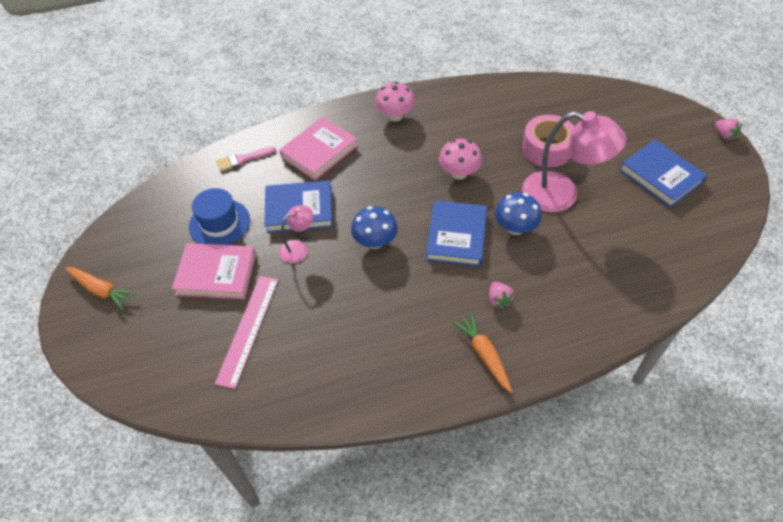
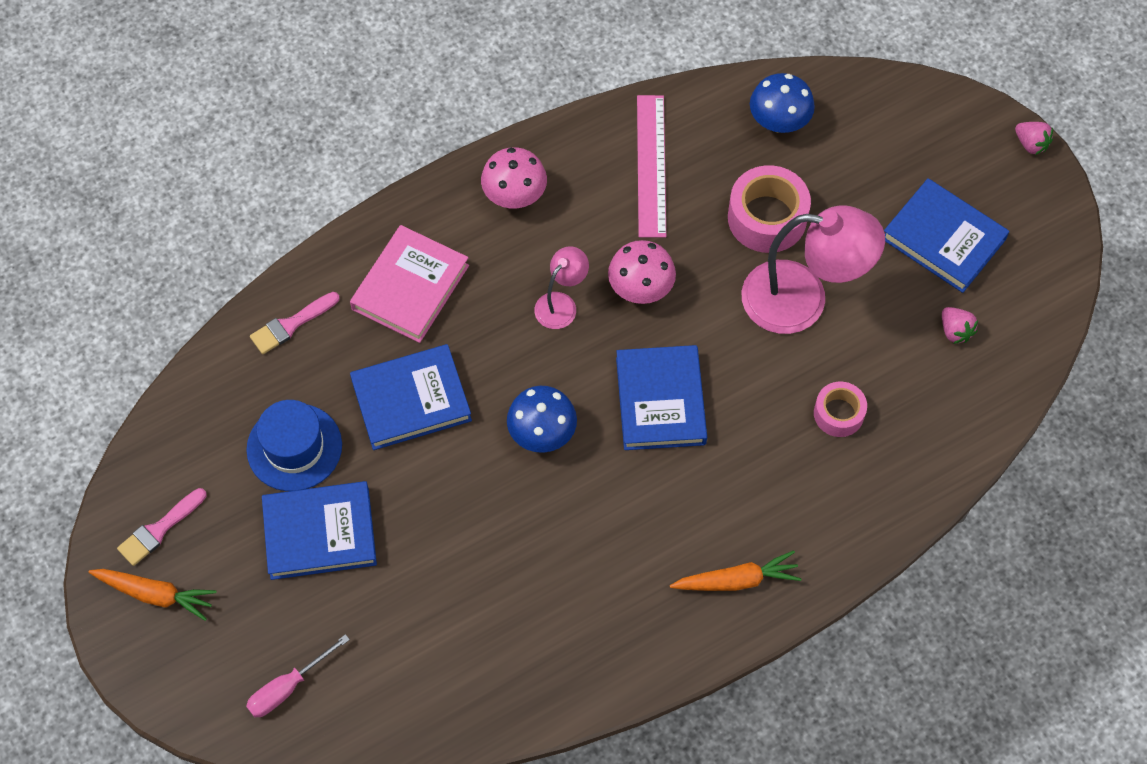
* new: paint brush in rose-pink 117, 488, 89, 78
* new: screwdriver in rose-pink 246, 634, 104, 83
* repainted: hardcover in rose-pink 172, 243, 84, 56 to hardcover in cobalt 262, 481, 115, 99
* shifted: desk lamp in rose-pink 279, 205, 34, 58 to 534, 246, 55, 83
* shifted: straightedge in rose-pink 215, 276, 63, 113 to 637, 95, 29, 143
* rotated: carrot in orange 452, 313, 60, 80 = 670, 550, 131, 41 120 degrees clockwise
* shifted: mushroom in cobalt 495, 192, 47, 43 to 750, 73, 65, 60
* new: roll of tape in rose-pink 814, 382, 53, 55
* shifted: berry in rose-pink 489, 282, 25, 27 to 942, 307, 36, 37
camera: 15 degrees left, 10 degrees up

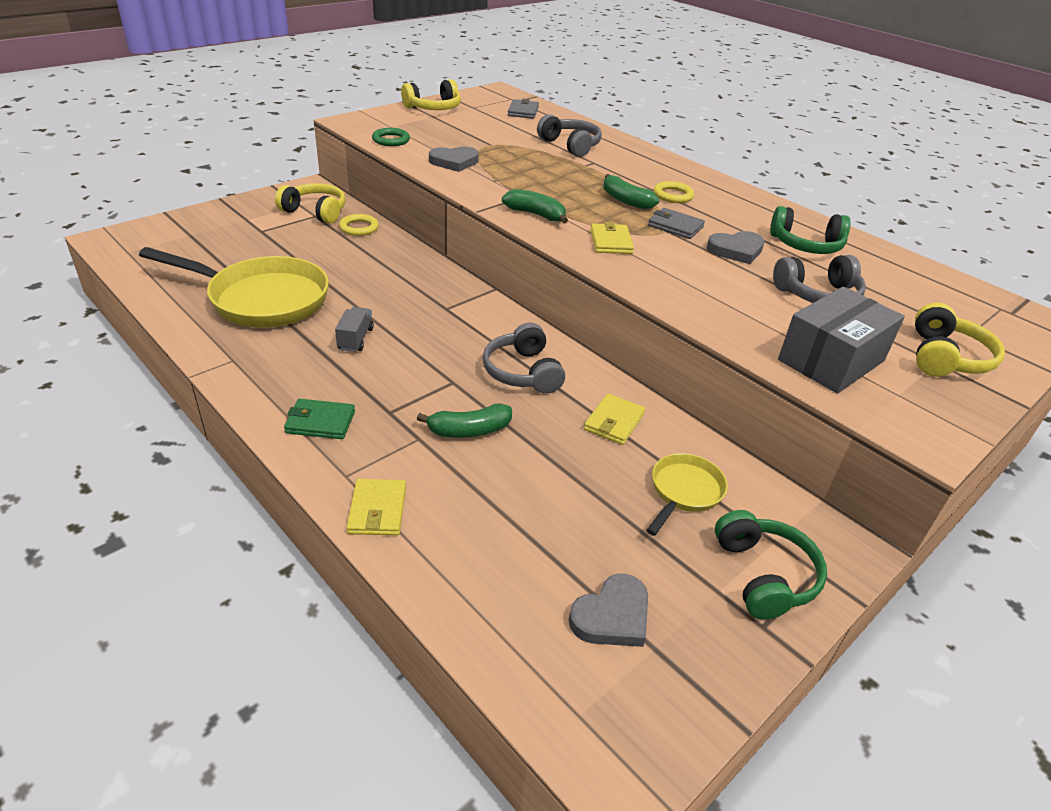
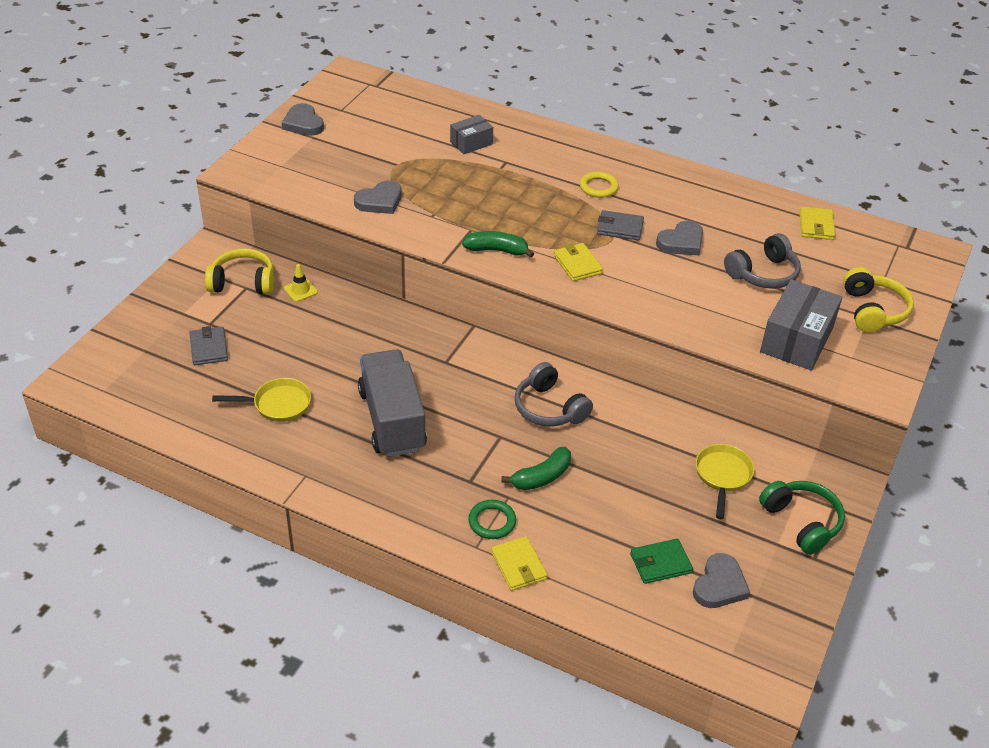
* shifted: billfold in ash-grey 508, 99, 31, 20 to 189, 326, 39, 39
* scaled: skillet in bright yellow 139, 247, 190, 81 = 212, 378, 99, 44 x0.51
* swapped: over-ear headphones in bright yellow 401, 79, 60, 31 to love heart in ash-grey 282, 103, 42, 33
* swapped: torus in bright yellow 339, 214, 40, 22 to road cone in bright yellow 284, 264, 34, 38
* scaled: truck in ash-grey 335, 307, 39, 45 = 358, 349, 69, 108 x2.28
* swapped: over-ear headphones in ash-grey 537, 114, 65, 43 to box in ash-grey 450, 115, 43, 39
* shifted: torus in emerald 372, 128, 38, 18 to 468, 500, 48, 39
* shifted: billfold in emerald 284, 399, 71, 40 to 630, 539, 63, 45
* shifted: billfold in bright yellow 584, 394, 61, 51 to 799, 207, 36, 33
* gone: banana fruit in emerald 603, 174, 56, 35
* gone: over-ear headphones in emerald 770, 206, 81, 48
camera: 20 degrees left, 5 degrees up

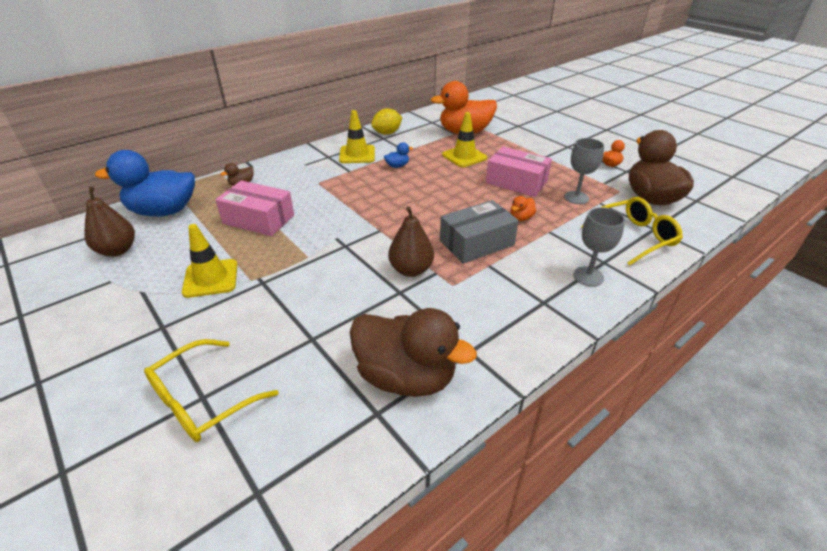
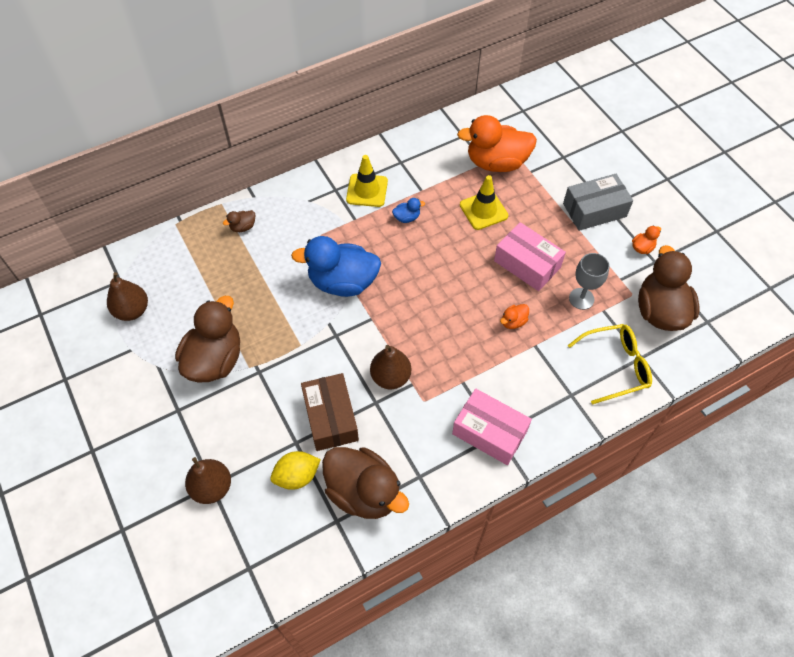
* swapped: road cone in bright yellow 182, 224, 55, 74 to toy duck in russet 175, 296, 65, 87
* swapped: glasses in bright yellow 144, 339, 134, 103 to pear fruit in russet 185, 457, 46, 47
* shifted: toy lemon in bright yellow 371, 108, 31, 27 to 270, 451, 51, 39
* shifted: toy duck in cobalt 95, 150, 100, 67 to 291, 236, 90, 61
* new: box in russet 301, 373, 58, 78
* shifted: box in rose-pink 215, 180, 79, 56 to 452, 388, 80, 77
* shifted: box in ash-grey 440, 200, 79, 64 to 563, 174, 70, 57
* gone: goblet in ash-grey 573, 207, 52, 80
camera: 10 degrees right, 20 degrees up

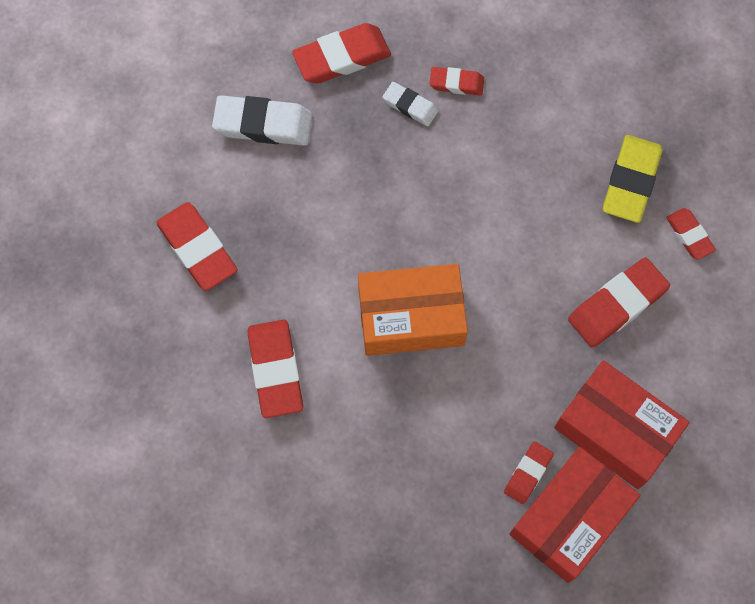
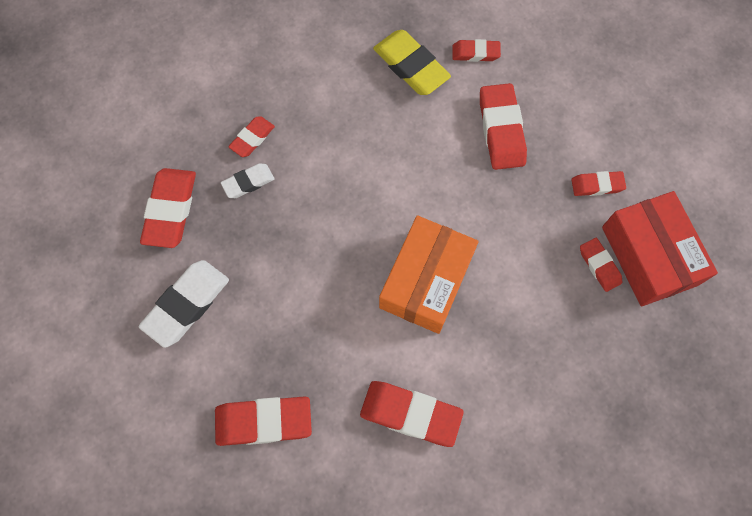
* swapped: box in red 554, 360, 136, 129 to gum eraser in red 571, 171, 55, 25
camera: 60 degrees left, 0 degrees up

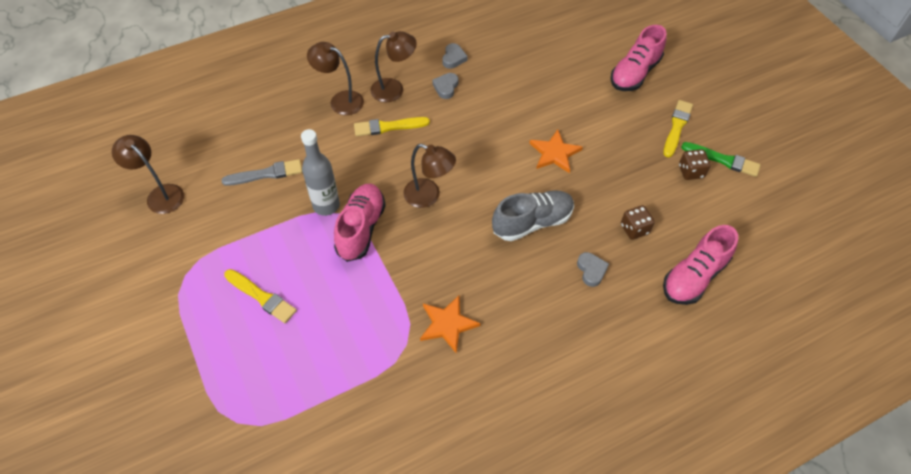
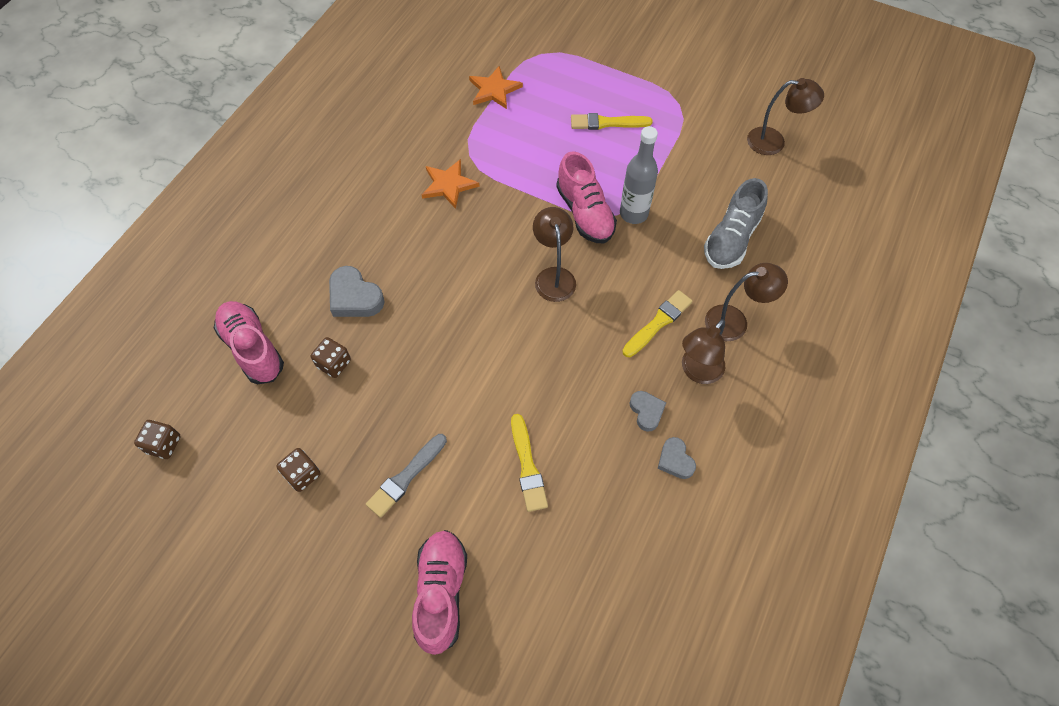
* new: die in russet 134, 420, 47, 39
* rotated: sneaker in rose-pink 663, 225, 75, 80 = 214, 301, 70, 83 45 degrees counterclockwise
* scaled: love heart in ash-grey 577, 252, 32, 35 = 329, 266, 55, 51 x1.60
* shifted: paint brush in ash-grey 221, 159, 81, 27 to 366, 434, 81, 84
* shifted: star in orange 529, 129, 54, 44 to 469, 66, 54, 43
* shifted: paint brush in bright yellow 663, 100, 30, 58 to 511, 414, 37, 98
* rotated: desk lamp in russet 403, 144, 53, 64 = 533, 207, 43, 95 90 degrees clockwise
* shifted: sneaker in ash-grey 492, 190, 82, 51 to 704, 178, 64, 91
* gone: paint brush in emerald 681, 142, 80, 35
camera: 145 degrees right, 5 degrees up

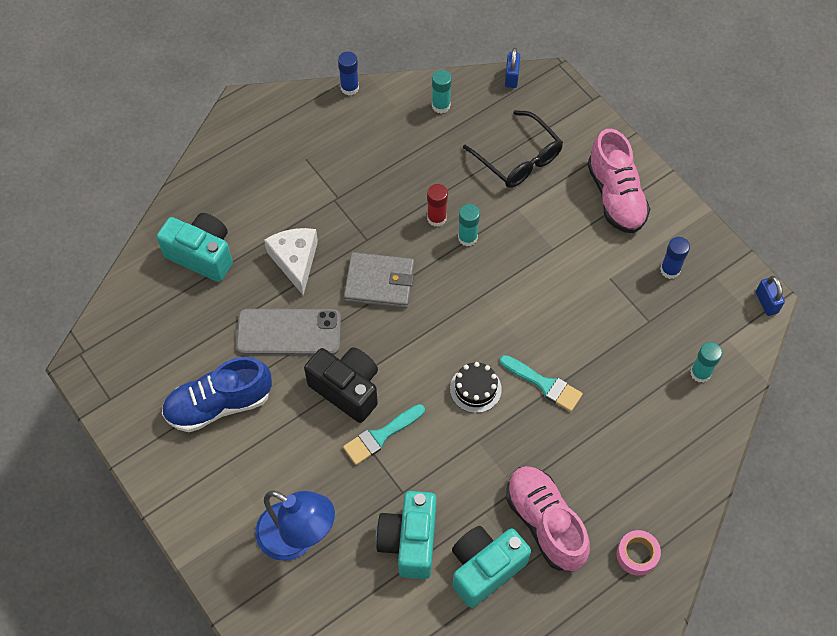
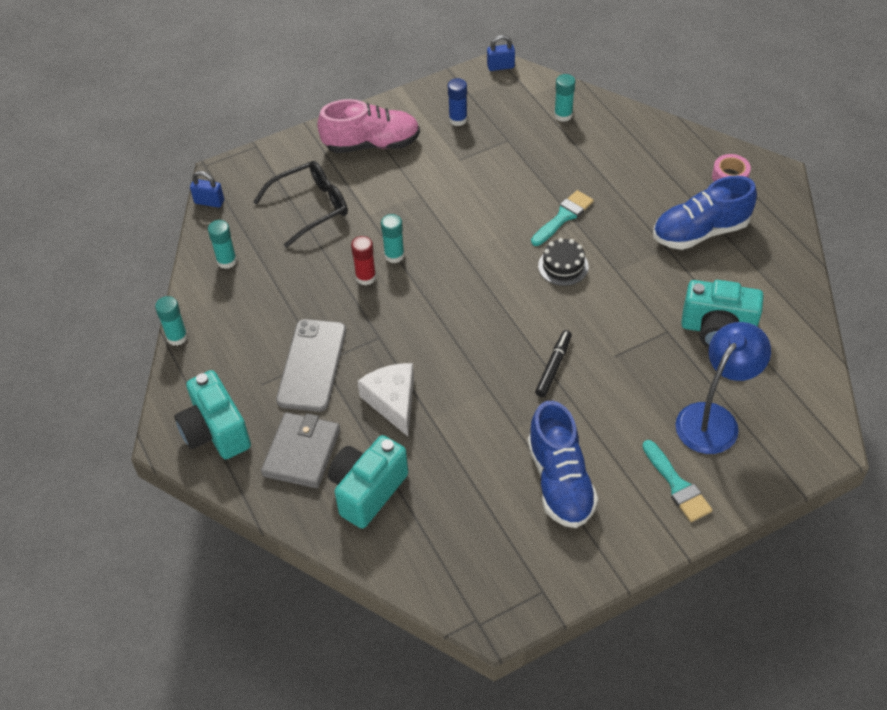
* repainted: glue stick in cobalt 338, 51, 21, 45 to glue stick in teal 155, 296, 33, 50
* shifted: camera in teal 452, 526, 79, 82 to 174, 370, 77, 89
* shifted: billfold in ash-grey 344, 252, 70, 56 to 261, 412, 79, 76
* shifted: mobile phone in ash-grey 236, 309, 105, 46 to 276, 319, 70, 93
* rotated: piece of cheese in pure white 264, 228, 54, 67 = 357, 363, 57, 73 75 degrees clockwise
* swapped: camera in black 304, 347, 74, 76 to marker in black 535, 330, 37, 67
* shifted: paint brush in teal 343, 404, 82, 61 to 642, 440, 70, 82
* repainted: sneaker in rose-pink 506, 466, 84, 105 to sneaker in cobalt 653, 176, 104, 74
camera: 80 degrees left, 10 degrees down

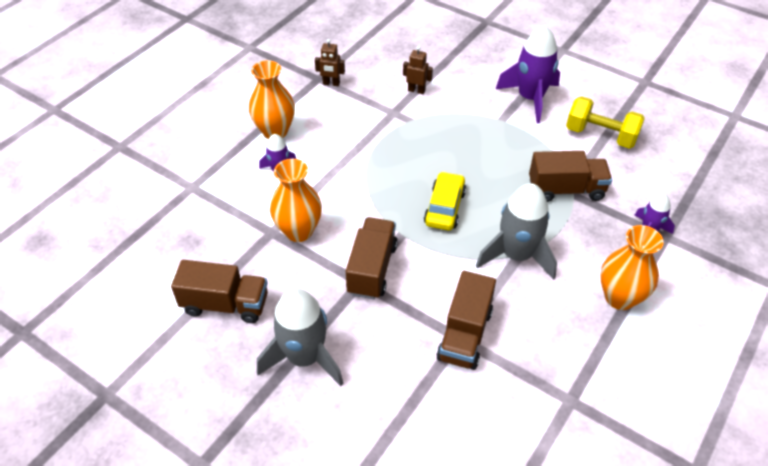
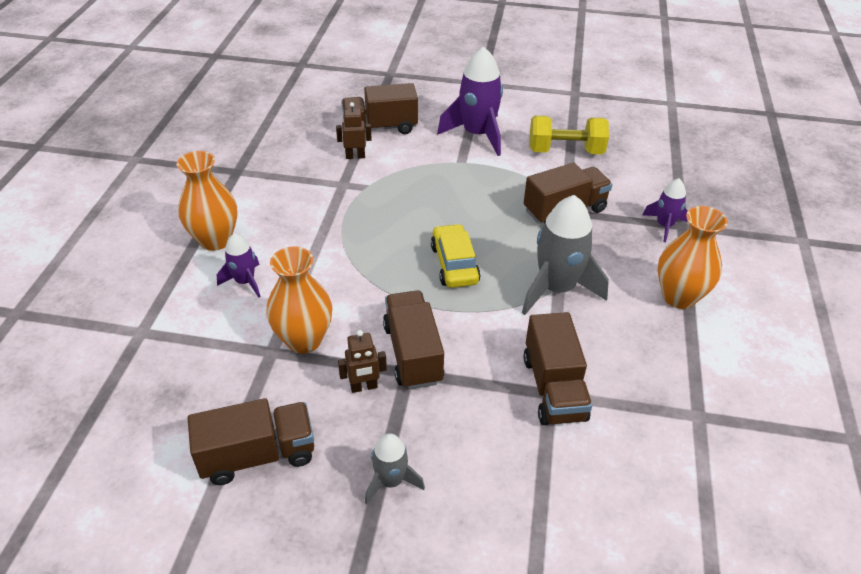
* shifted: robot in russet 315, 39, 30, 47 to 338, 330, 49, 63
* new: truck in russet 341, 83, 77, 51
* scaled: toy rocket in ash-grey 257, 288, 87, 98 = 365, 433, 60, 72 x0.54
camera: 25 degrees left, 5 degrees down

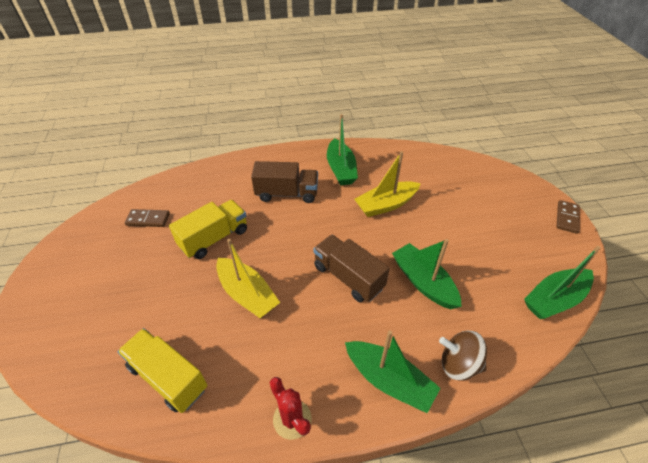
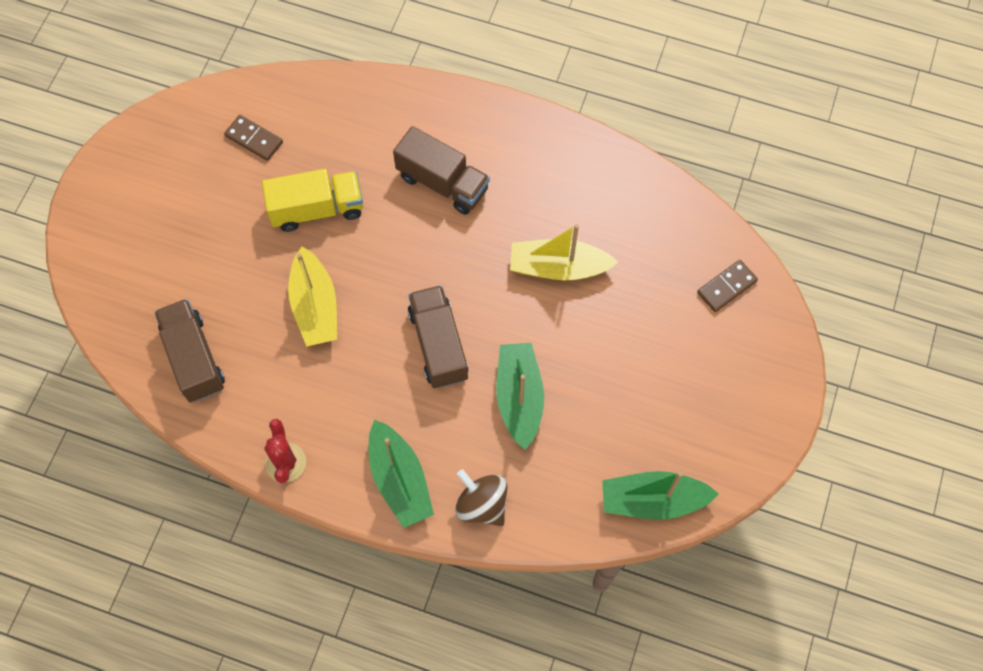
* repainted: truck in bright yellow 117, 328, 91, 85 to truck in russet 154, 299, 71, 103
* shifted: domino in russet 557, 200, 23, 34 to 697, 260, 61, 52
* gone: boat in emerald 327, 114, 31, 72
camera: 30 degrees right, 20 degrees up

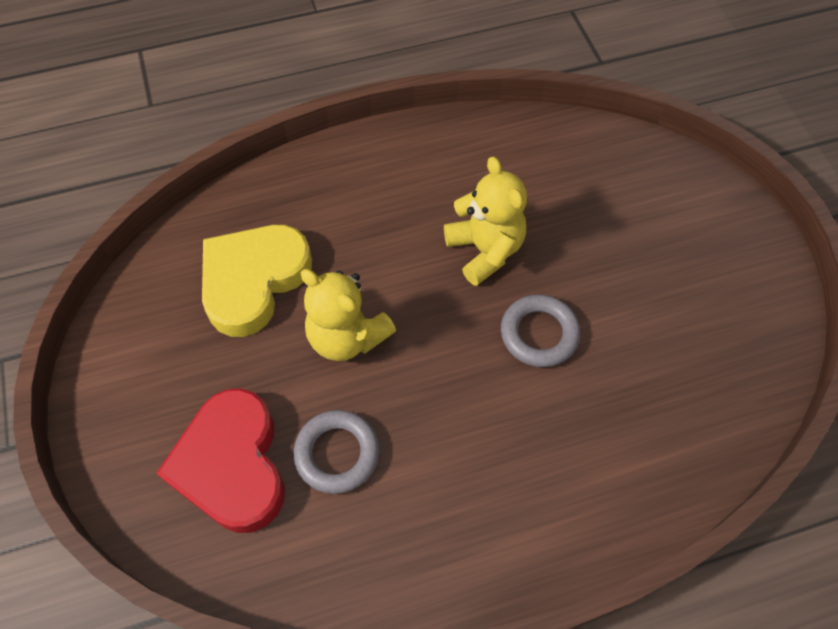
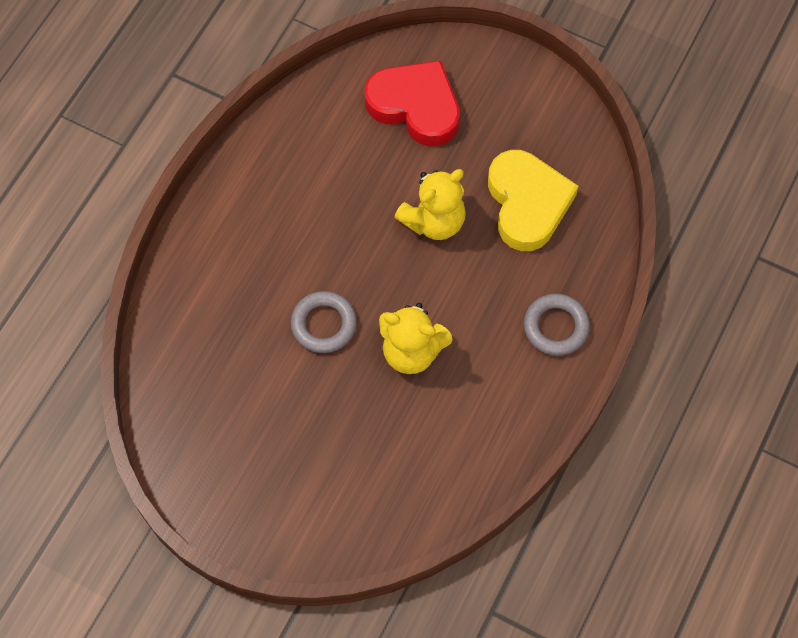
* rotated: stuffed bear in bright yellow 300, 269, 96, 92 = 394, 169, 72, 71 150 degrees clockwise
* shifted: torus in ash-grey 293, 410, 87, 84 to 524, 294, 66, 62
camera: 135 degrees right, 5 degrees up

